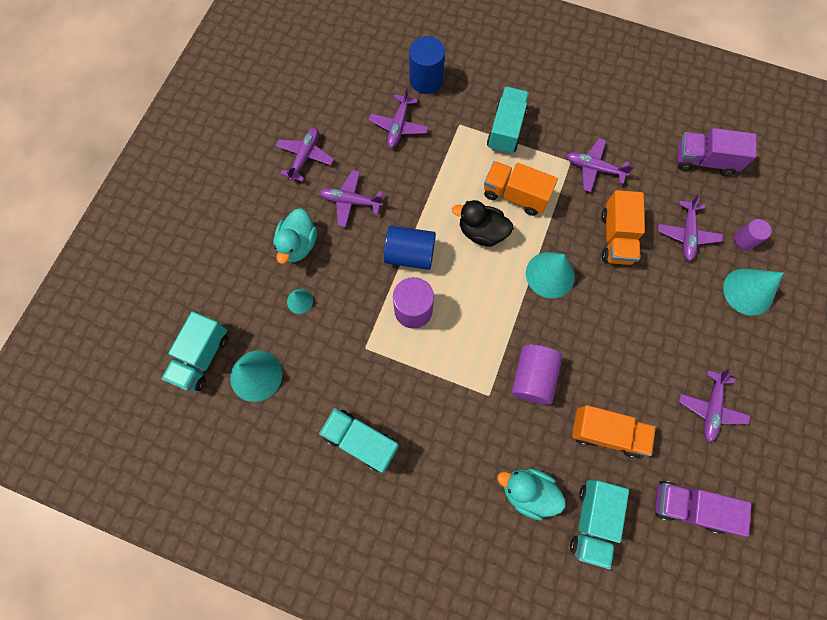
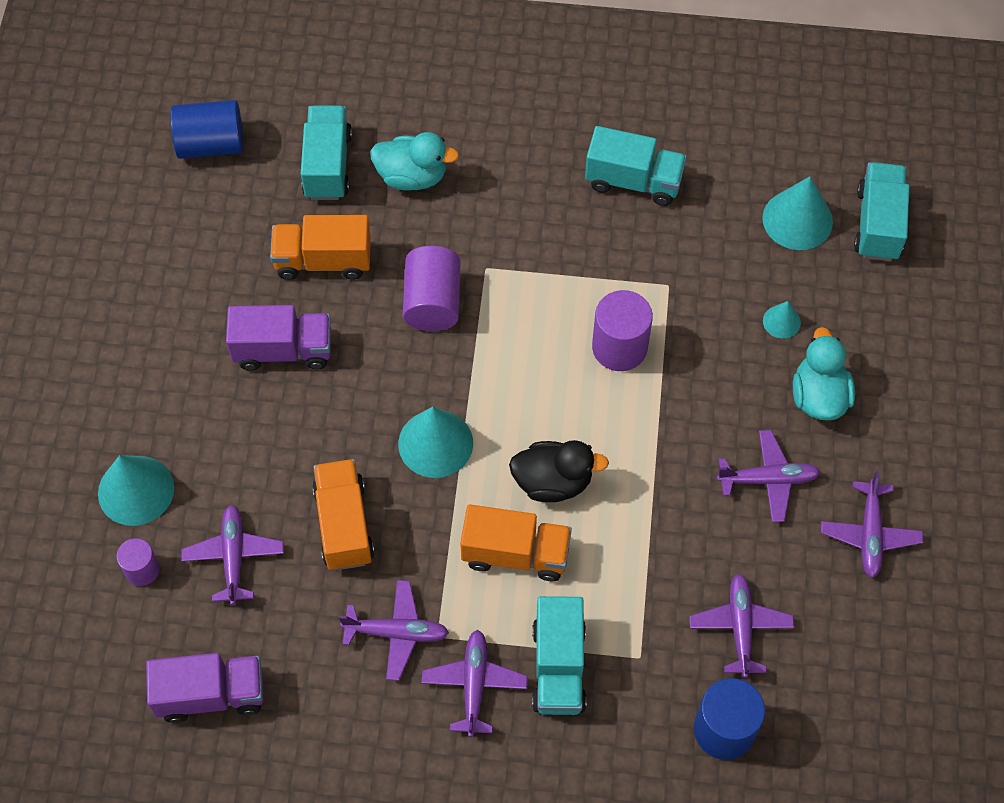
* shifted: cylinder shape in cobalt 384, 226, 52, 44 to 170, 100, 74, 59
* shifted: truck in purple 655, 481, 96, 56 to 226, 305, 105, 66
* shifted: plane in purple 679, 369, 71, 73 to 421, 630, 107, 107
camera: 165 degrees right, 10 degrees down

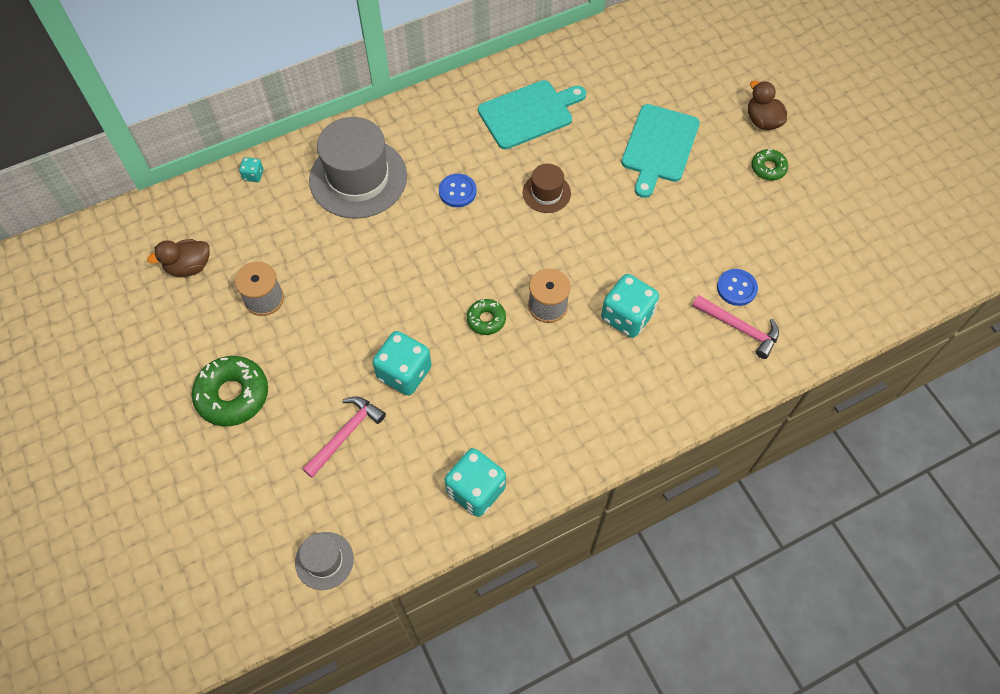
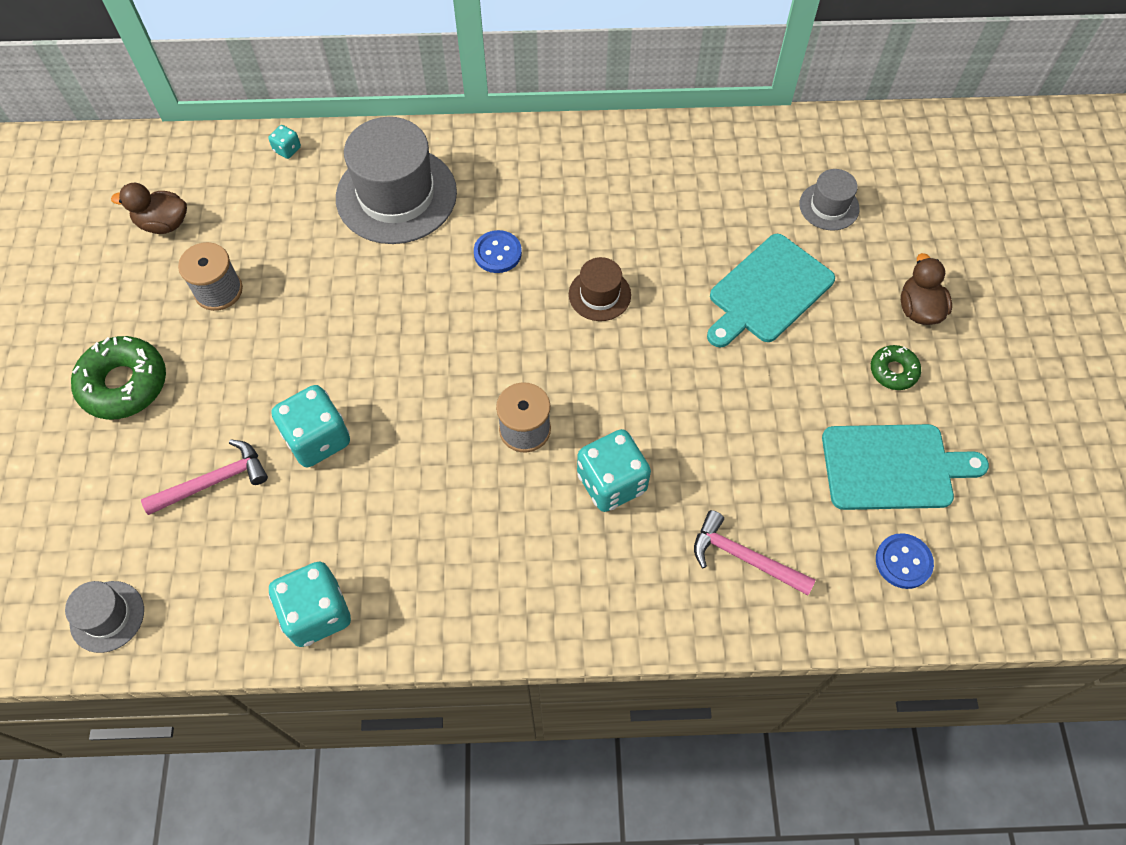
* rotated: carpenter's hammer in rose-pink 692, 295, 87, 64 = 694, 510, 122, 85 150 degrees clockwise
* new: top hat in ash-grey 799, 169, 61, 62
* shifted: bread board in teal 478, 80, 108, 69 to 822, 424, 167, 86
* shifted: shirt button in cobalt 717, 269, 41, 37 to 876, 533, 58, 56
* gone: glazed donut in emerald 467, 299, 39, 36
camera: 25 degrees right, 0 degrees up

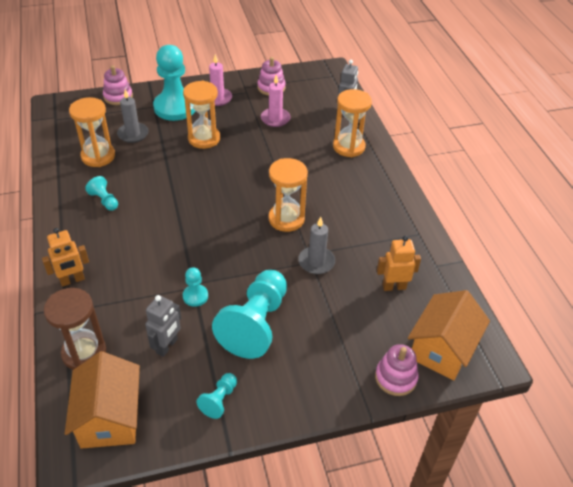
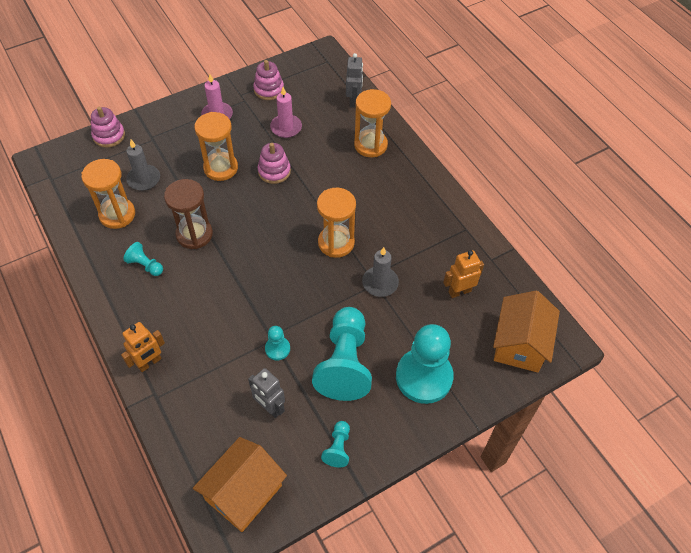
* shifted: sandglass in russet 44, 288, 62, 82 to 164, 179, 49, 70
* rotated: cottage in orange 65, 351, 75, 98 = 193, 437, 94, 95 60 degrees clockwise
* rotated: robot in ash-grey 145, 295, 36, 62 = 248, 368, 37, 50 120 degrees clockwise
* shifted: ring stacker in rose-pink 375, 344, 44, 52 to 258, 143, 33, 41
* shifted: game pawn in teal 153, 45, 42, 76 to 396, 324, 58, 80
camera: 15 degrees left, 10 degrees up

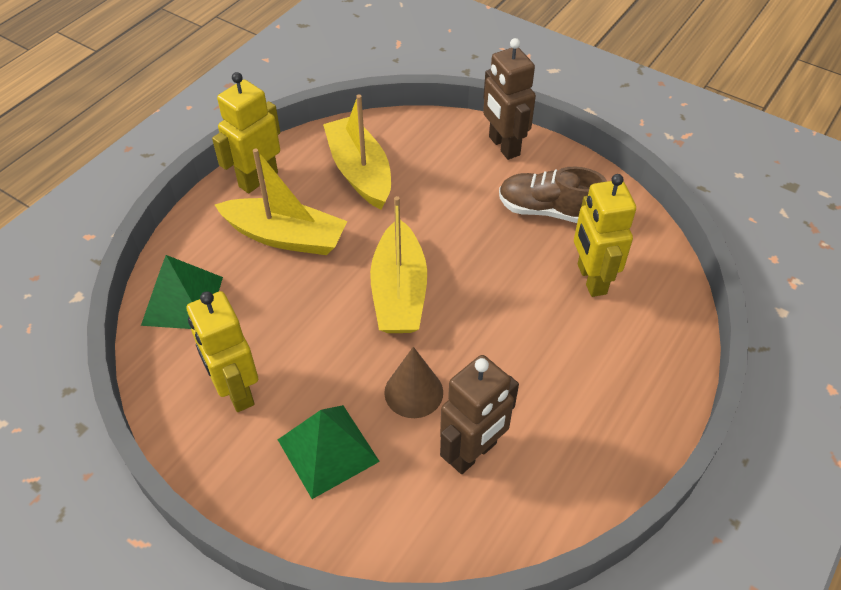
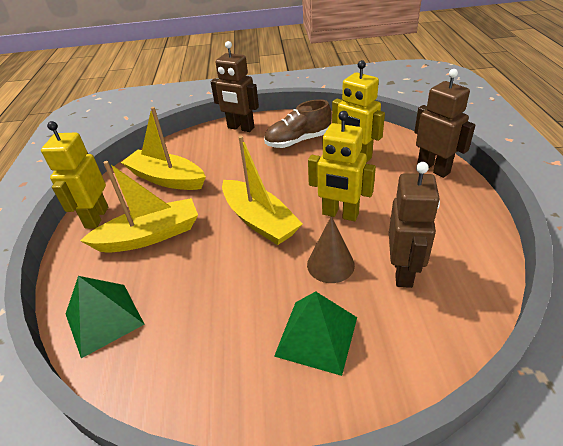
* shifted: robot in bright yellow 187, 291, 71, 121 to 308, 111, 68, 110
* new: robot in russet 414, 69, 61, 109
camera: 35 degrees left, 10 degrees down

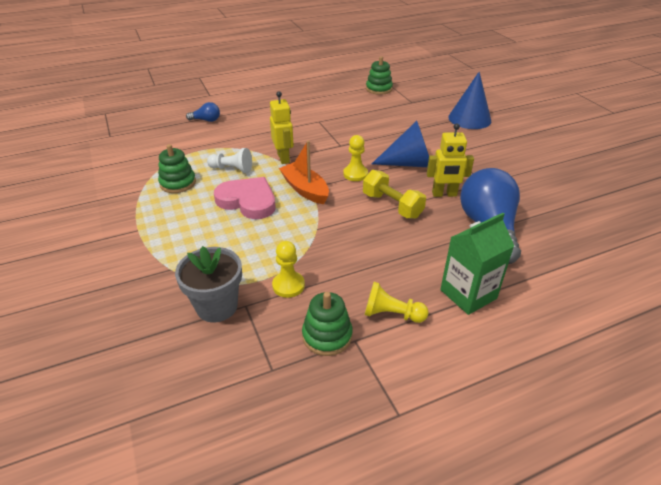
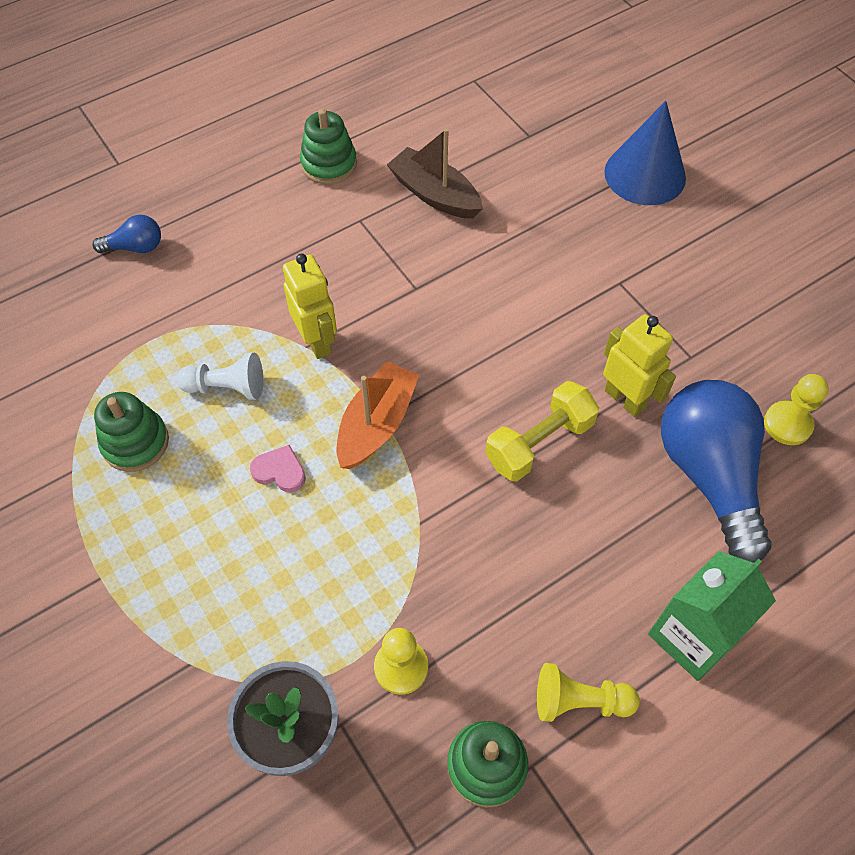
* scaled: love heart in rose-pink 214, 177, 61, 42 = 250, 445, 56, 47 x0.47
* shifted: ring stacker in emerald 366, 56, 27, 39 to 300, 109, 57, 76
* rotated: boat in orange 279, 140, 50, 64 = 337, 361, 82, 108 75 degrees clockwise
* new: boat in russet 387, 128, 96, 91
* rotated: hand weight in bright yellow 363, 170, 63, 49 = 485, 381, 114, 100 75 degrees counterclockwise
* rotated: robot in bright yellow 427, 123, 47, 74 = 603, 314, 73, 103 120 degrees counterclockwise
* shifted: game pawn in bright yellow 343, 135, 25, 46 to 764, 374, 65, 71
* gone: cone in cobalt 372, 121, 57, 46
camera: 10 degrees left, 20 degrees up

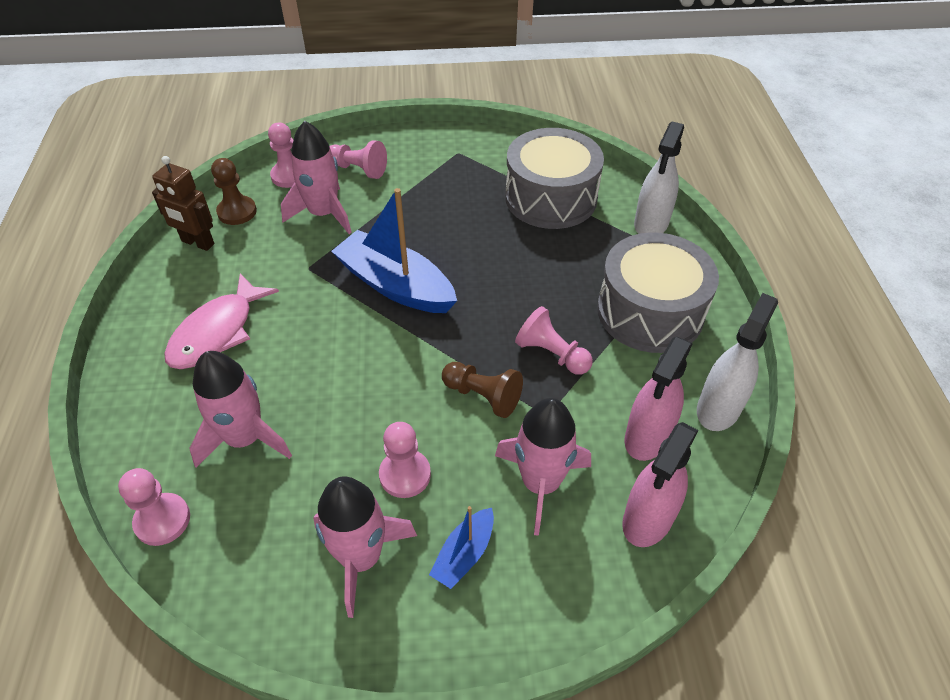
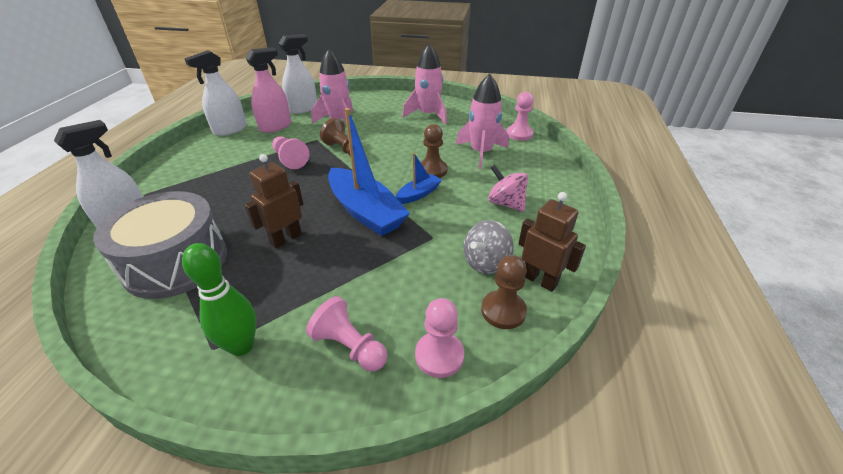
* new: bowling pin in emerald 182, 243, 75, 113
* new: robot in russet 244, 154, 60, 95
* repainted: spray cleaner in rose-pink 622, 422, 76, 125 to spray cleaner in pure white 279, 34, 38, 80
* shifted: boat in cobalt 429, 506, 65, 83 to 396, 153, 46, 51
* new: game pawn in russet 421, 124, 27, 54
* new: spinning top in ash-grey 464, 220, 50, 54
* swapped: fish in rose-pink 164, 273, 115, 96 to spinning top in rose-pink 488, 165, 40, 47
* gone: toy rocket in rose-pink 281, 121, 71, 113
* gone: game pawn in rose-pink 379, 422, 52, 76
* gone: toy drum in ash-grey 597, 232, 122, 121
camera: 165 degrees left, 10 degrees down

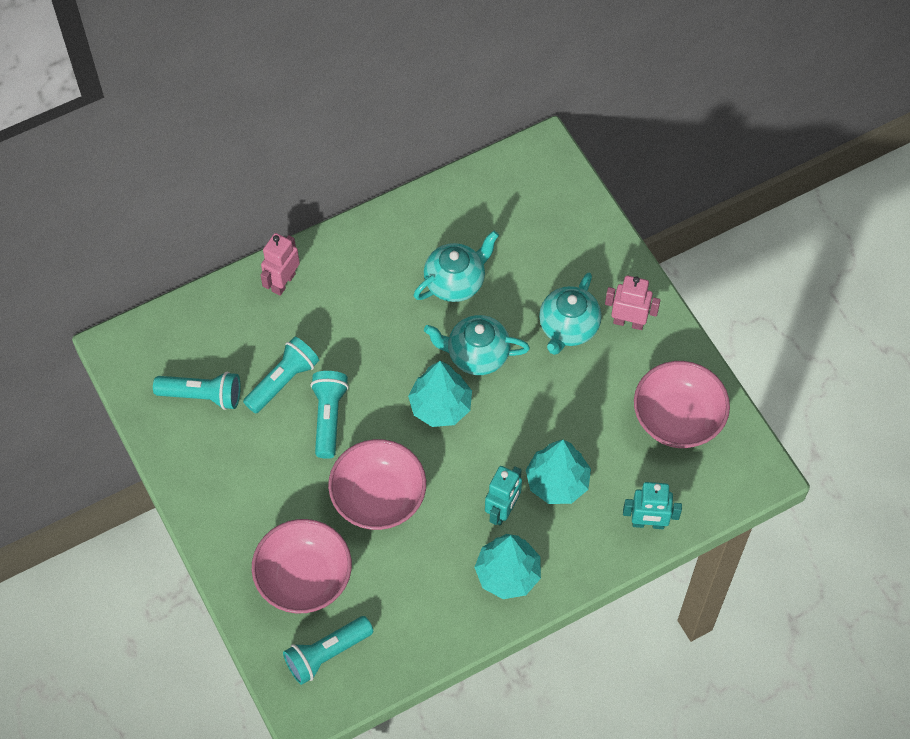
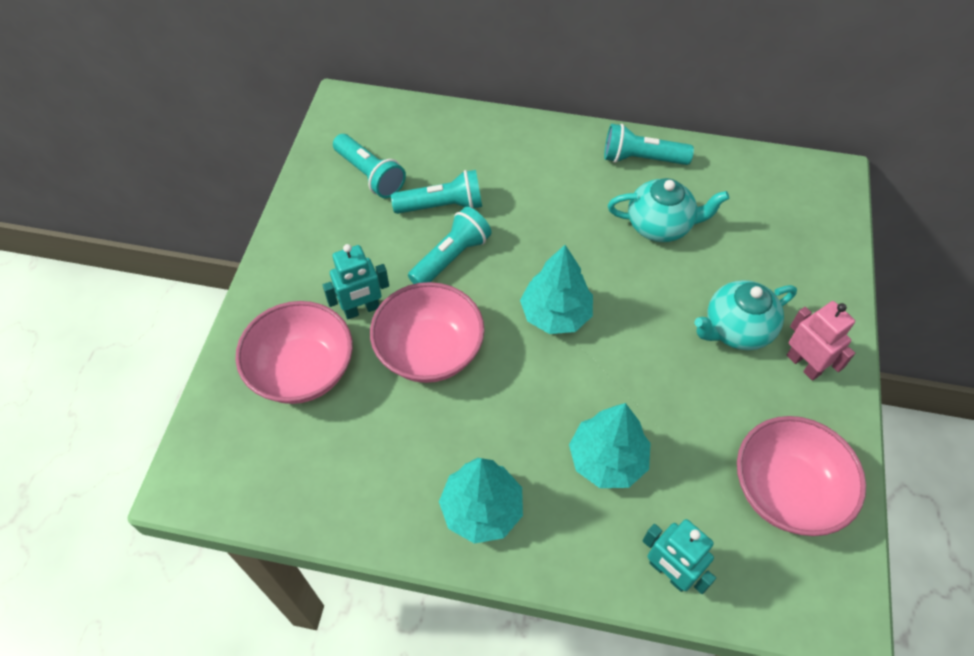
* shifted: robot in teal 485, 466, 37, 60 to 323, 244, 66, 75
* shifted: torch in teal 283, 616, 91, 69 to 604, 124, 90, 41
* gone: robot in rose-pink 261, 233, 39, 63
* gone: china teapot in teal 424, 315, 106, 60
camera: 40 degrees right, 5 degrees down

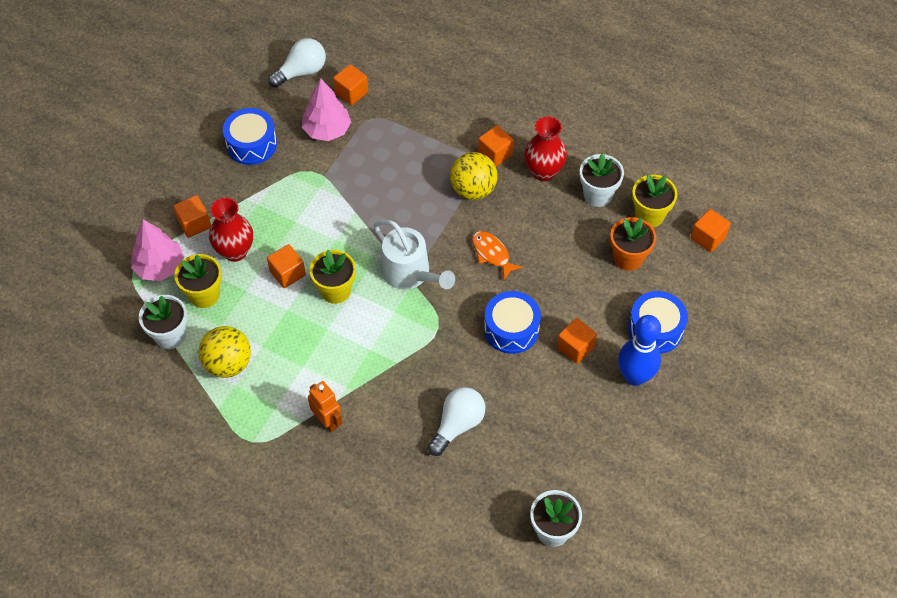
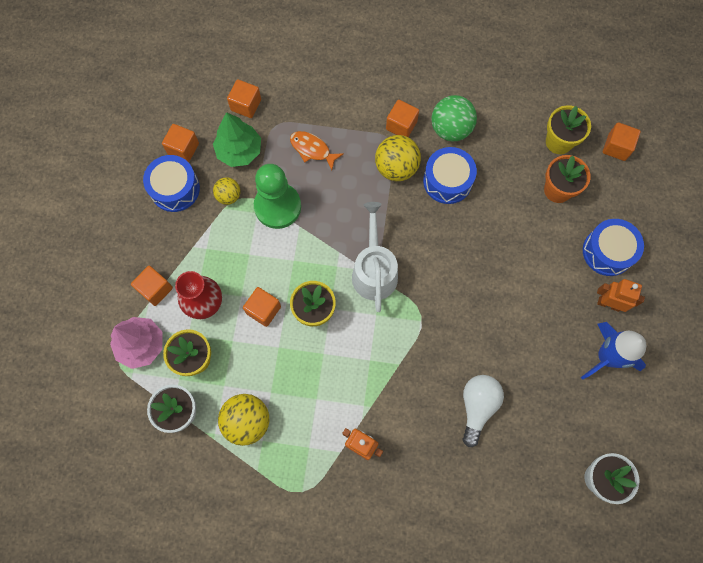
* shifted: block in orange 557, 318, 40, 46 to 162, 124, 37, 38
* repainted: fir tree in rose-pink 302, 78, 49, 63 to fir tree in emerald 213, 112, 48, 55
* new: ball in bright yellow 213, 177, 27, 28
* new: game pawn in emerald 254, 164, 47, 65
* shifted: fish in orange 472, 231, 51, 49 to 290, 131, 54, 39
* rotated: watering can in pure white 373, 220, 82, 69 = 352, 202, 46, 110 120 degrees counterclockwise
* shifted: toy drum in cobalt 484, 291, 57, 63 to 423, 147, 54, 57
* swapped: vase in red 524, 116, 43, 65 to ball in emerald 431, 95, 46, 47
* new: toy rocket in cobalt 581, 322, 65, 58
* swapped: bowling pin in cobalt 618, 315, 43, 71 to robot in orange 597, 279, 48, 33
* gone: bulb in pure white 268, 38, 58, 50
* gone: plant pot in pure white 580, 153, 44, 54
camera: 20 degrees left, 15 degrees up

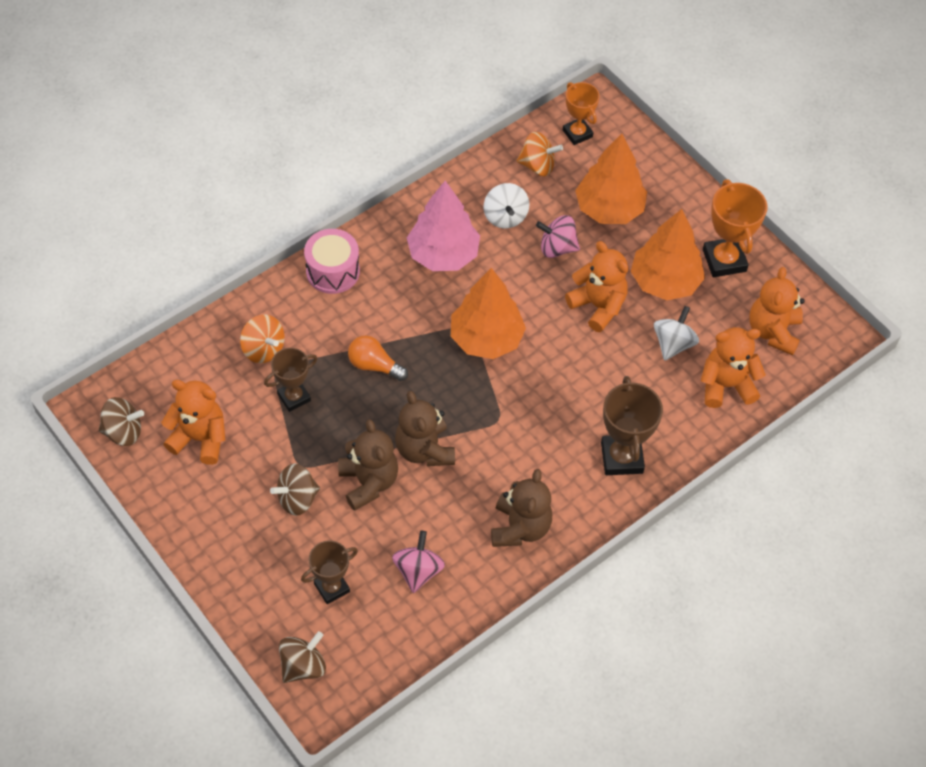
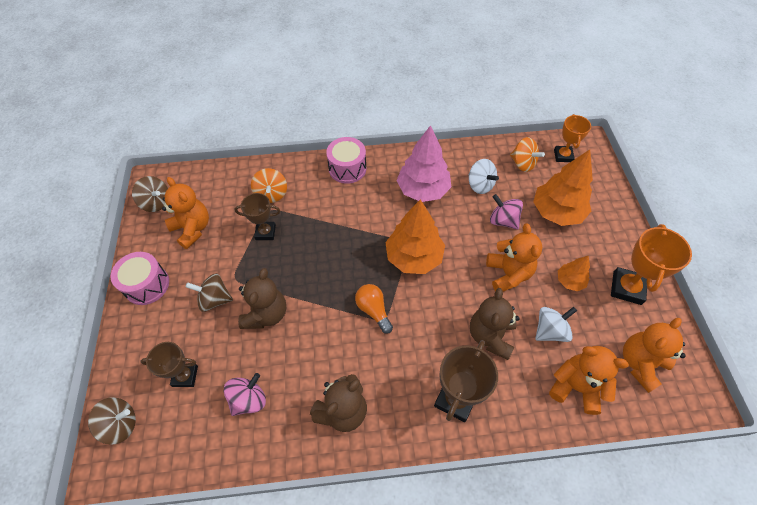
* new: toy drum in rose-pink 111, 252, 58, 53
* shifted: bulb in orange 348, 335, 60, 46 to 355, 284, 38, 50
* rotated: spinning top in pure white 484, 183, 45, 45 = 469, 159, 30, 35 60 degrees counterclockwise
* shifted: stuffed bear in russet 395, 391, 60, 75 to 470, 288, 50, 72
* scaled: fir tree in orange 631, 209, 74, 91 = 558, 256, 32, 35 x0.51
camera: 35 degrees right, 0 degrees up

